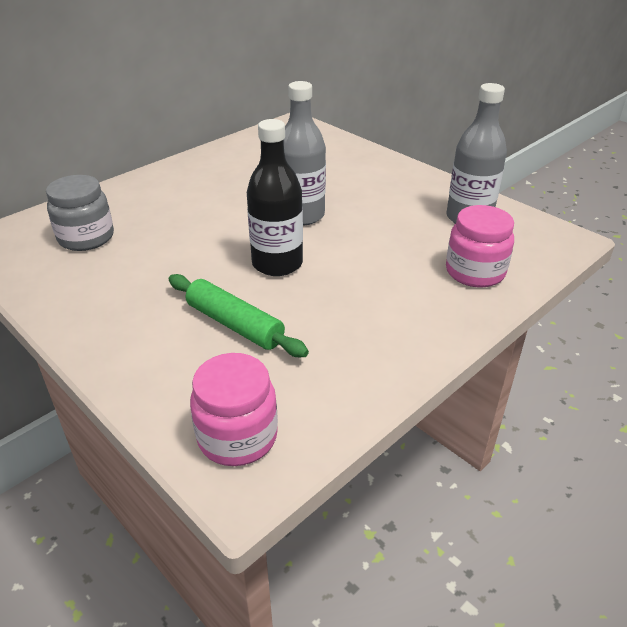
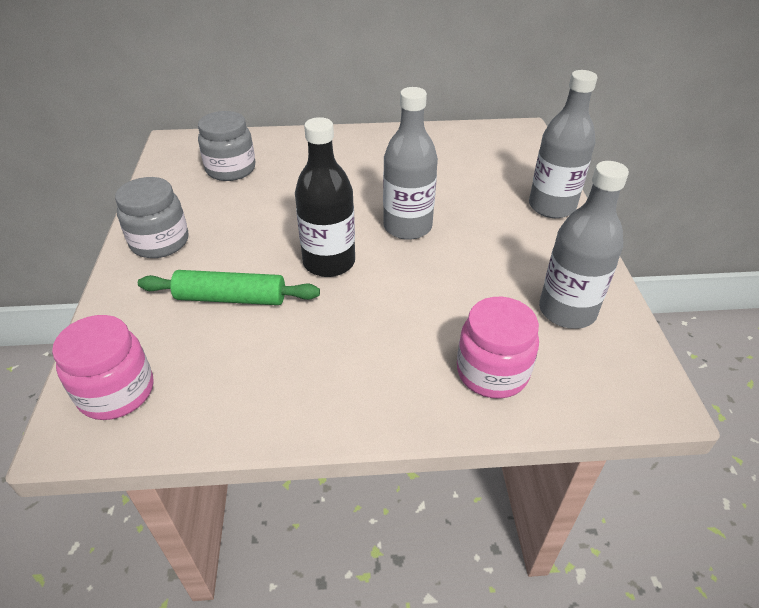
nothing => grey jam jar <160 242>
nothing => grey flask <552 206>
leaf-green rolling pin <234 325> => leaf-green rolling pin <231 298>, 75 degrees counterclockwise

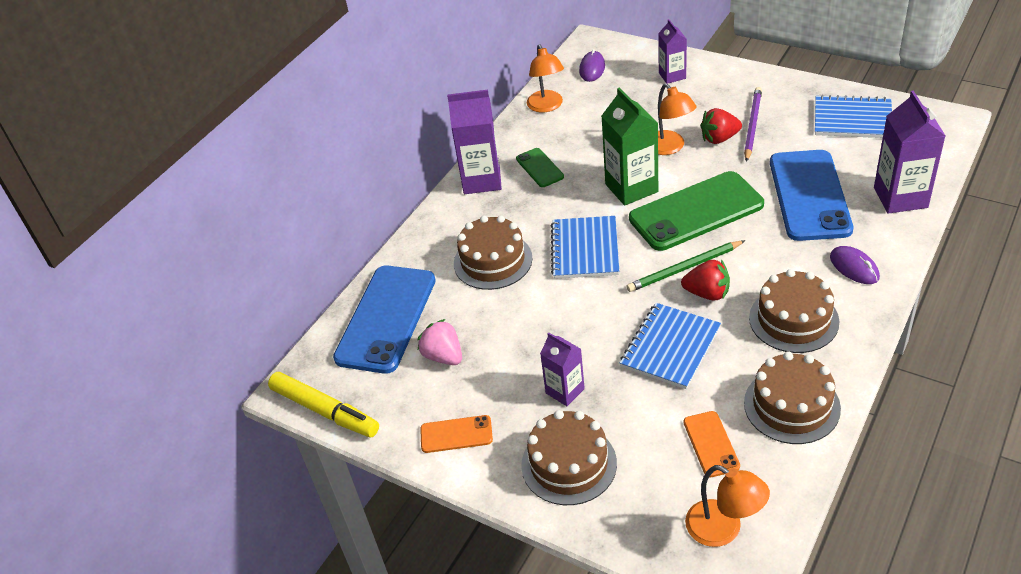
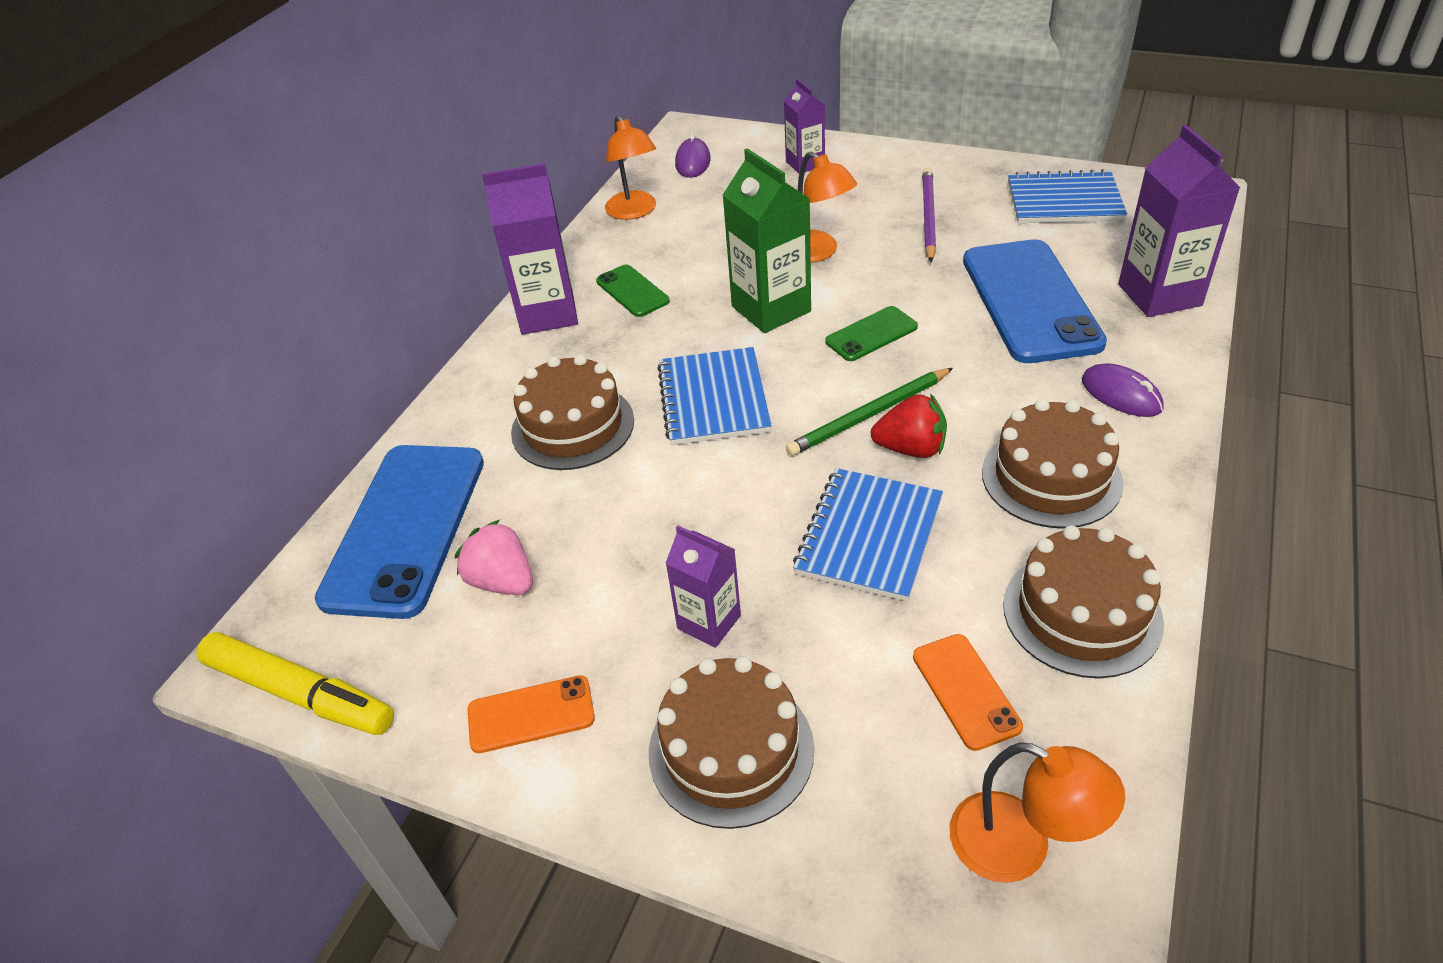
red toy strawberry <719 138> => nothing
leaf-green phone <696 212> => leaf-green phone <871 334>, x0.47

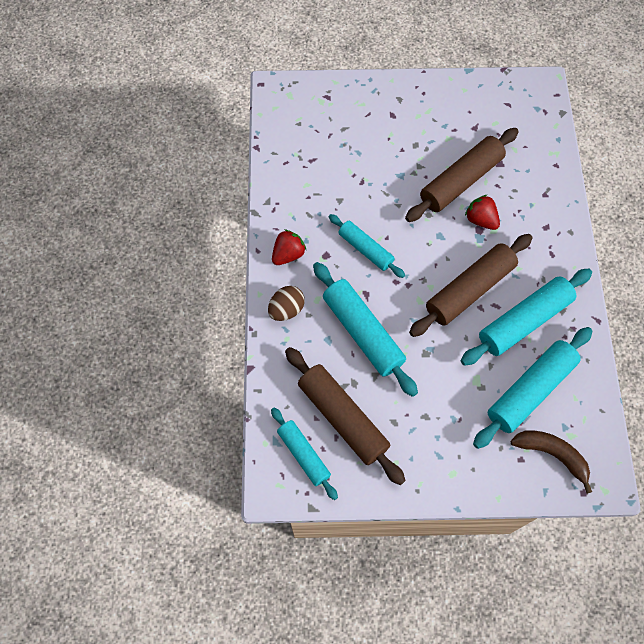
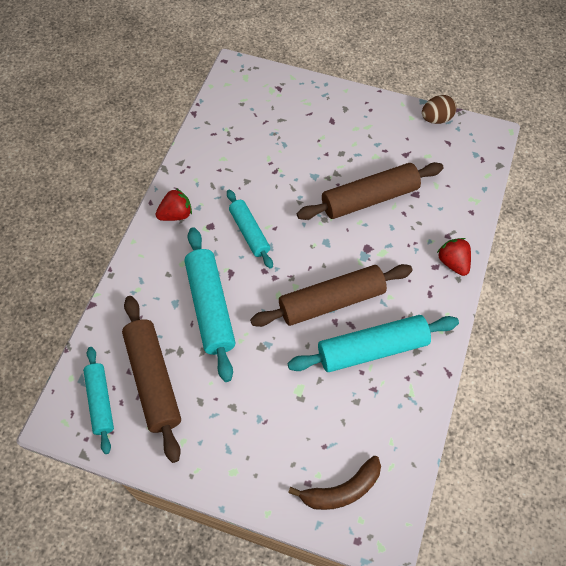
teal rolling pin <530 390> => nothing
russet egg shape <286 310> => russet egg shape <436 119>, relocated
red toy strawberry <481 220> => red toy strawberry <453 262>, relocated
russet banana fruit <552 454> => russet banana fruit <342 490>, 105 degrees clockwise

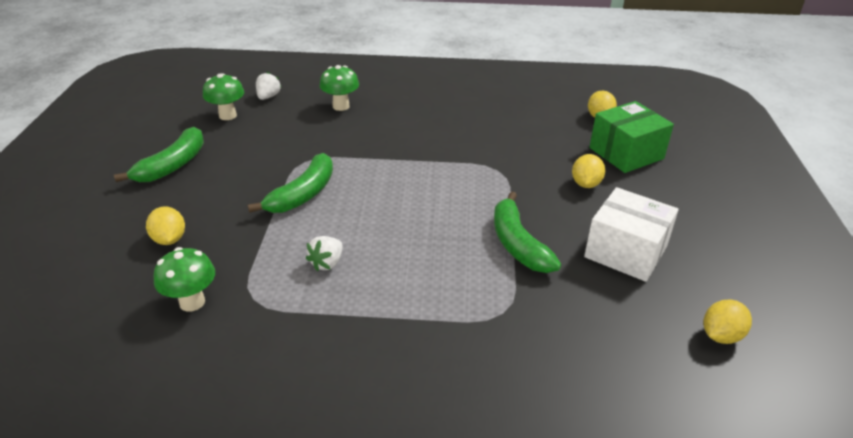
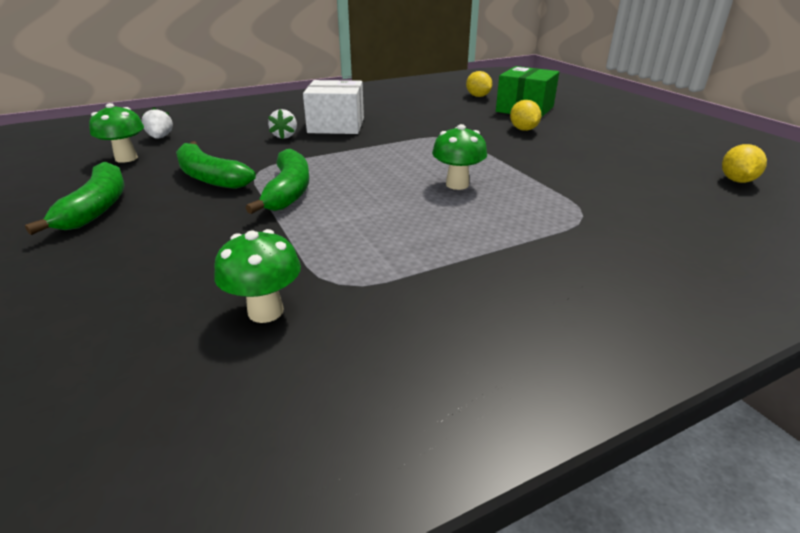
golden citrus fruit <169 239> => nothing
snow-white toy strawberry <327 263> => snow-white toy strawberry <285 136>, relocated
leaf-green toadstool <341 106> => leaf-green toadstool <457 184>, relocated
leaf-green banana fruit <518 244> => leaf-green banana fruit <210 177>, relocated
snow-white box <625 252> => snow-white box <336 125>, relocated

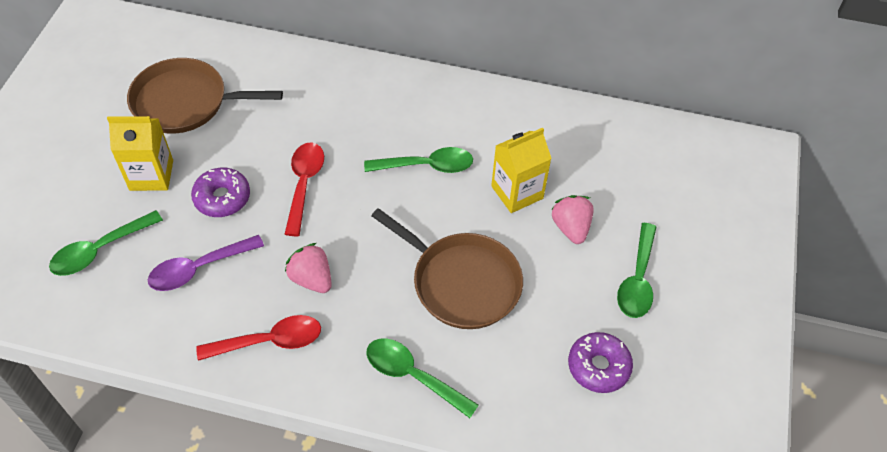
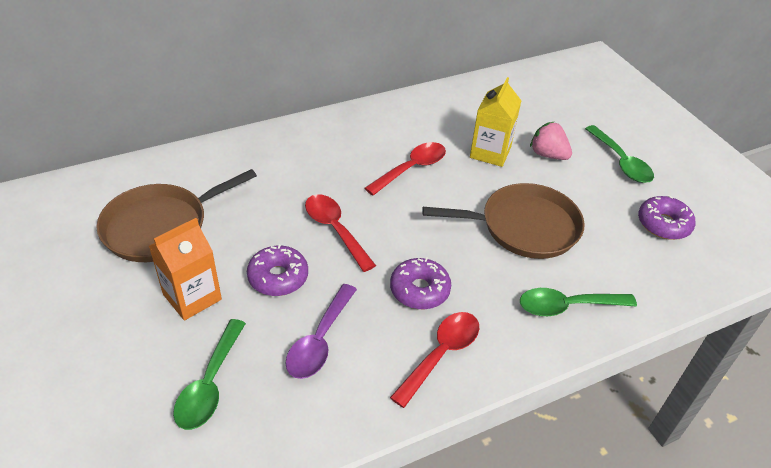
rose-pink toy strawberry <312 279> => violet glazed donut <419 290>
golden milk carton <151 175> => orange-coloured milk carton <192 297>
leaf-green tablespoon <427 166> => red tablespoon <411 168>

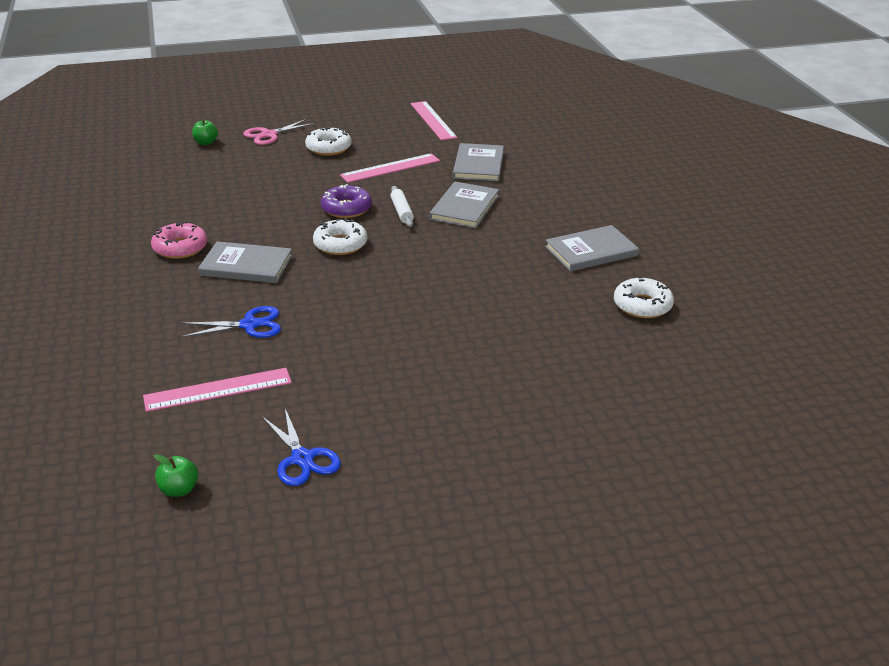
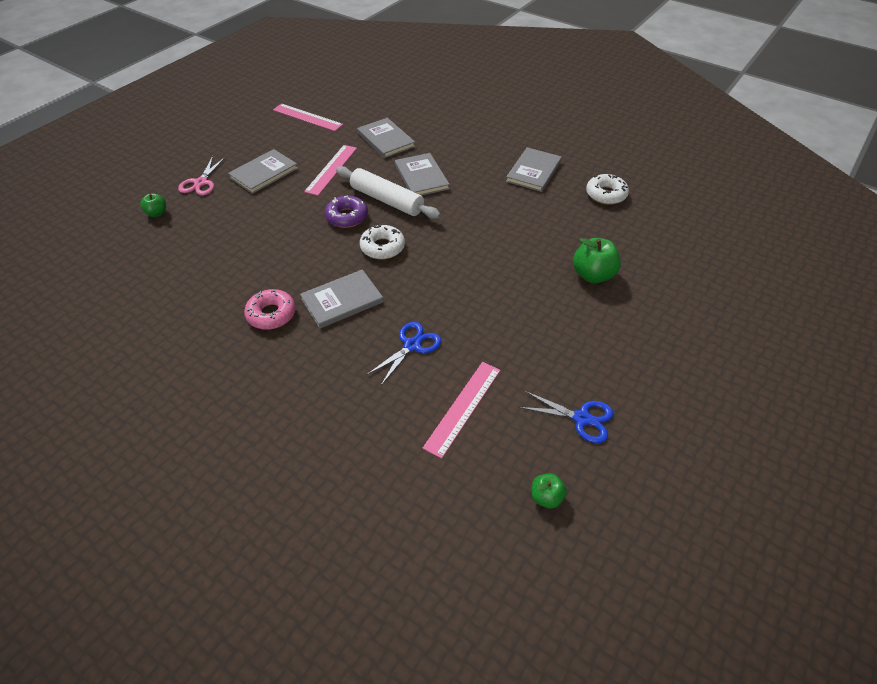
nothing => leaf-green apple <593 275>
snow-white glazed donut <328 148> => grey hardcover <263 173>
snow-white rolling pin <401 211> => snow-white rolling pin <387 200>, x1.91

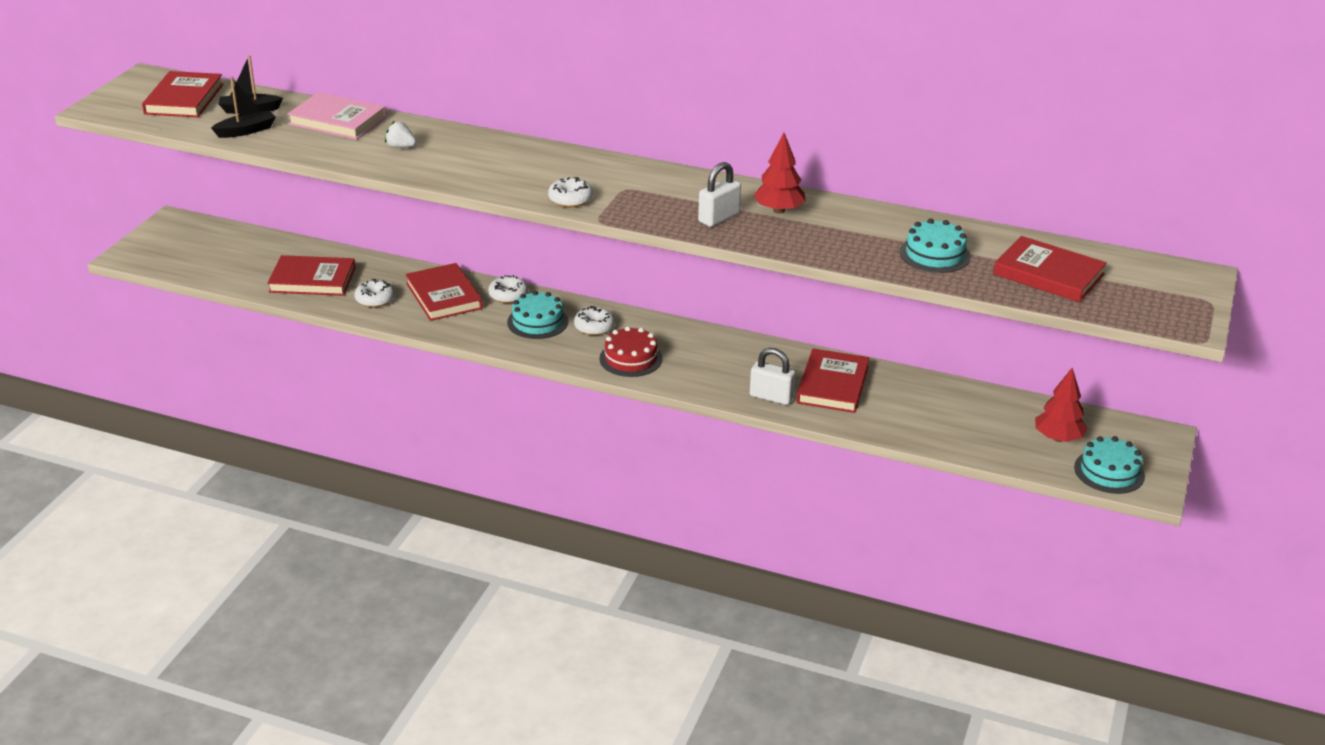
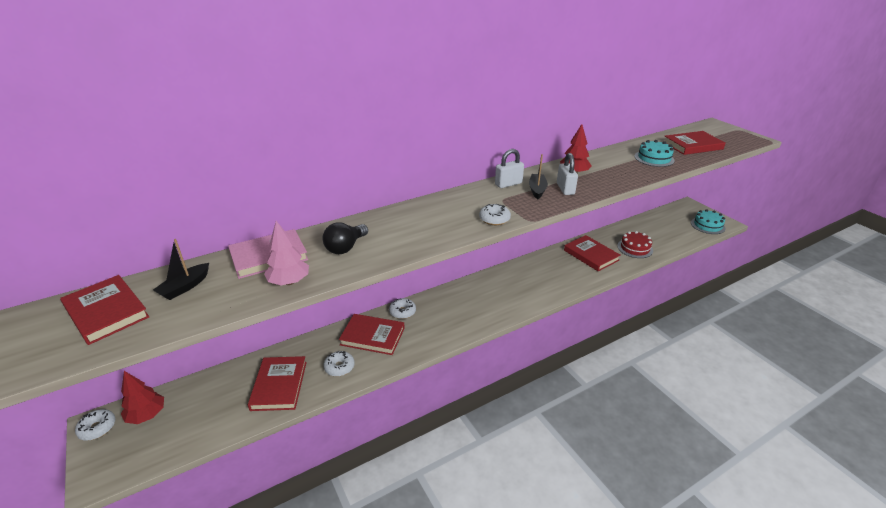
teal cake <537 322> => nothing
nothing => rose-pink toy tree <289 282>
jet-black toy boat <246 131> => jet-black toy boat <537 190>, relocated
snow-white glazed donut <594 327> => snow-white glazed donut <97 428>, relocated
red cake <631 358> => red cake <635 248>, relocated
snow-white padlock <771 397> => snow-white padlock <508 184>, relocated
red toy tree <1058 438> => red toy tree <147 415>, relocated
snow-white toy strawberry <401 147> => jet-black lightbulb <345 247>
red hardcover <312 280> => red hardcover <279 385>, 45 degrees counterclockwise

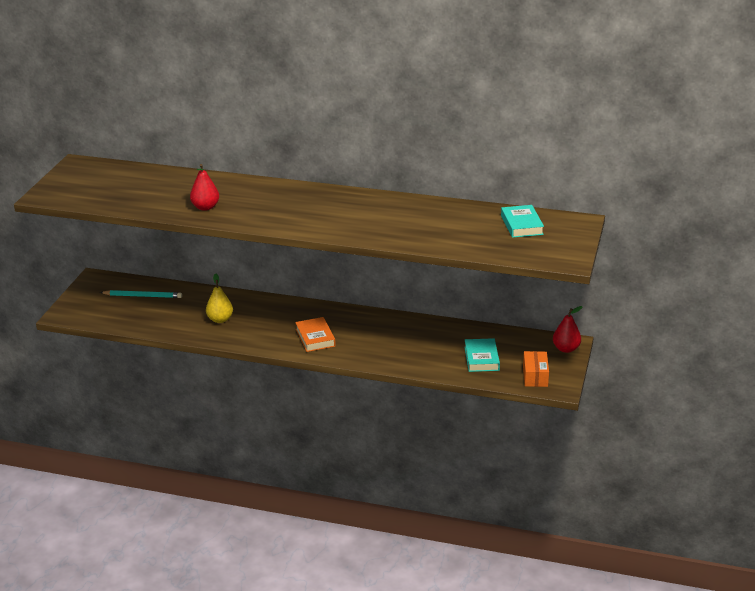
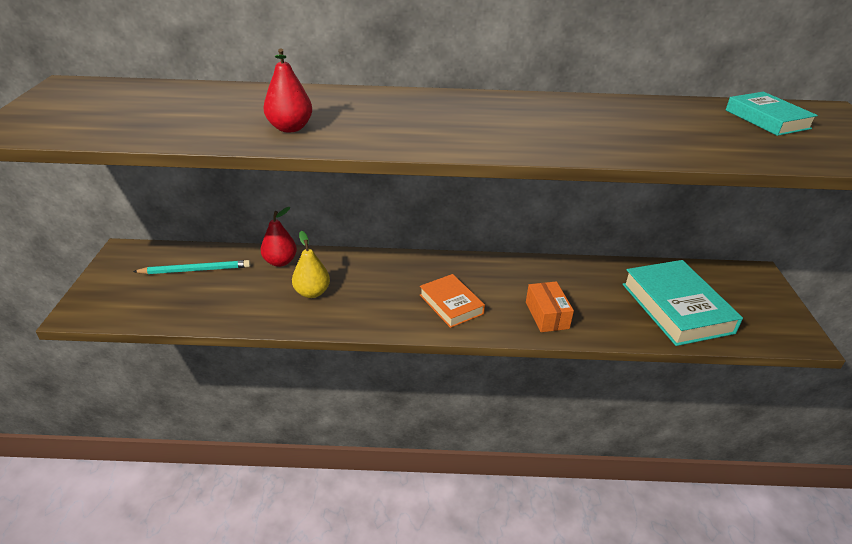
orange-coloured box <535 376> => orange-coloured box <547 315>, relocated
red pear fruit <566 349> => red pear fruit <280 262>, relocated
teal hardcover <481 358> => teal hardcover <676 308>, x1.68

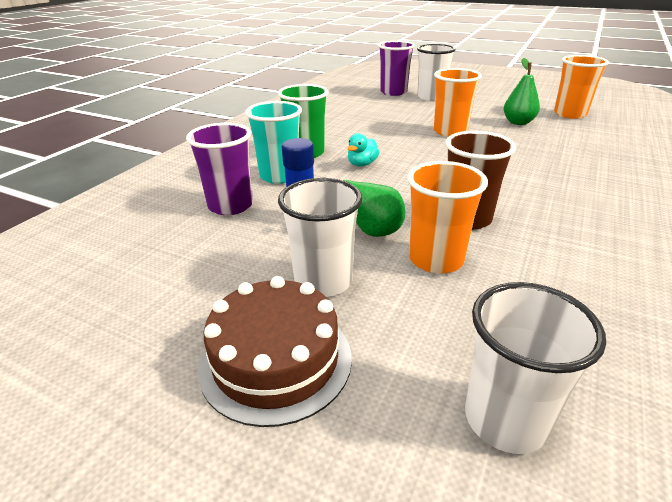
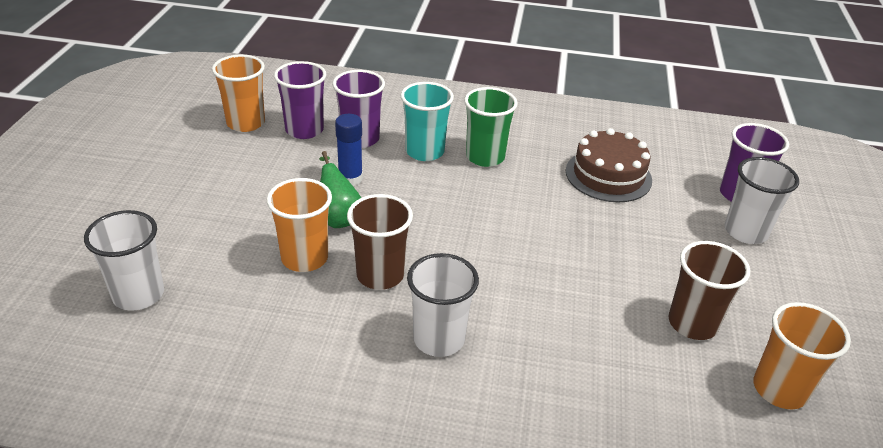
teal rubber duck <362 164> => nothing
nothing => violet cup <304 130>
russet cake <276 360> => russet cake <608 175>, relocated
snow-white cup <323 281> => snow-white cup <439 339>, relocated
orange-coloured cup <450 132> => orange-coloured cup <245 123>, relocated
leaf-green pear fruit <518 122> => russet cup <692 323>

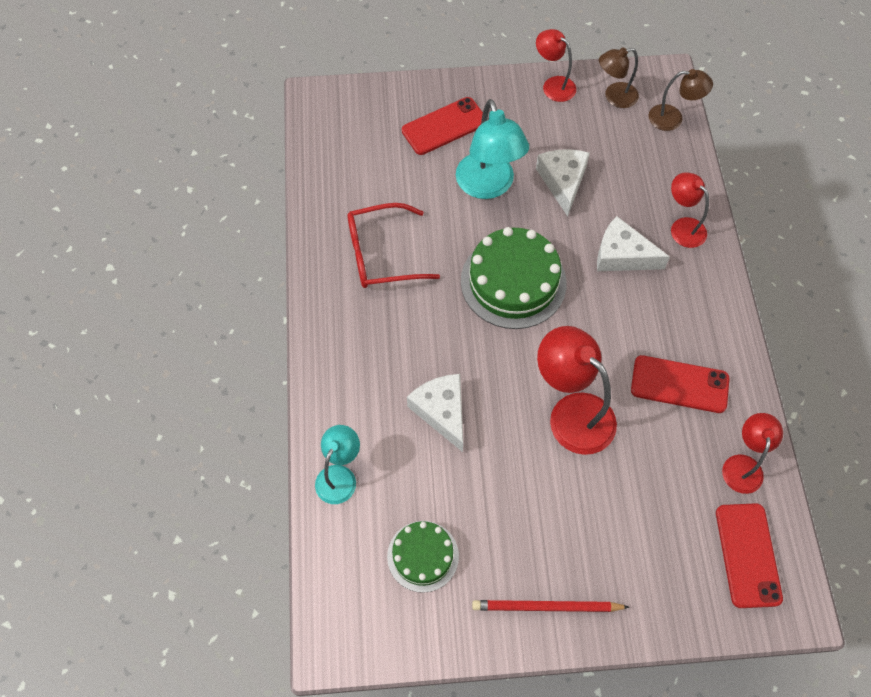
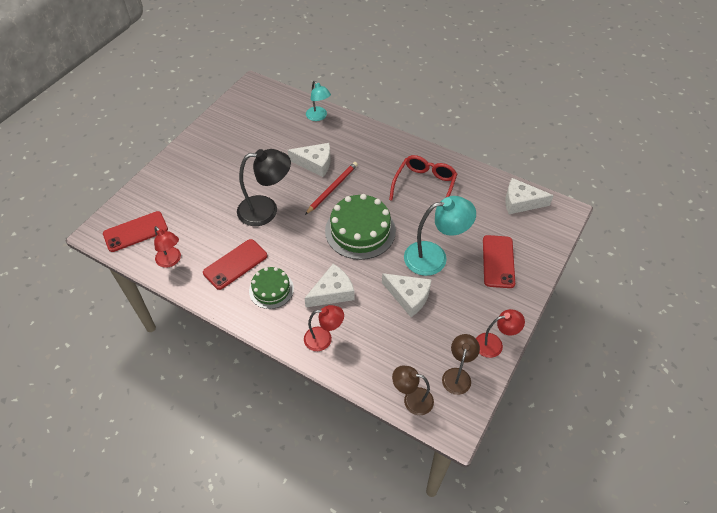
nothing => snow-white cheese <521 202>
leaf-green cake <423 556> => leaf-green cake <271 289>, relocated
red lead pencil <546 607> => red lead pencil <332 188>, relocated
red lamp <572 413> => jet-black lamp <266 210>
teal lamp <488 186> => teal lamp <434 257>, 150 degrees clockwise
russet lamp <673 118> => russet lamp <412 399>, 60 degrees clockwise
red phone <747 555> => red phone <135 231>, 60 degrees counterclockwise

